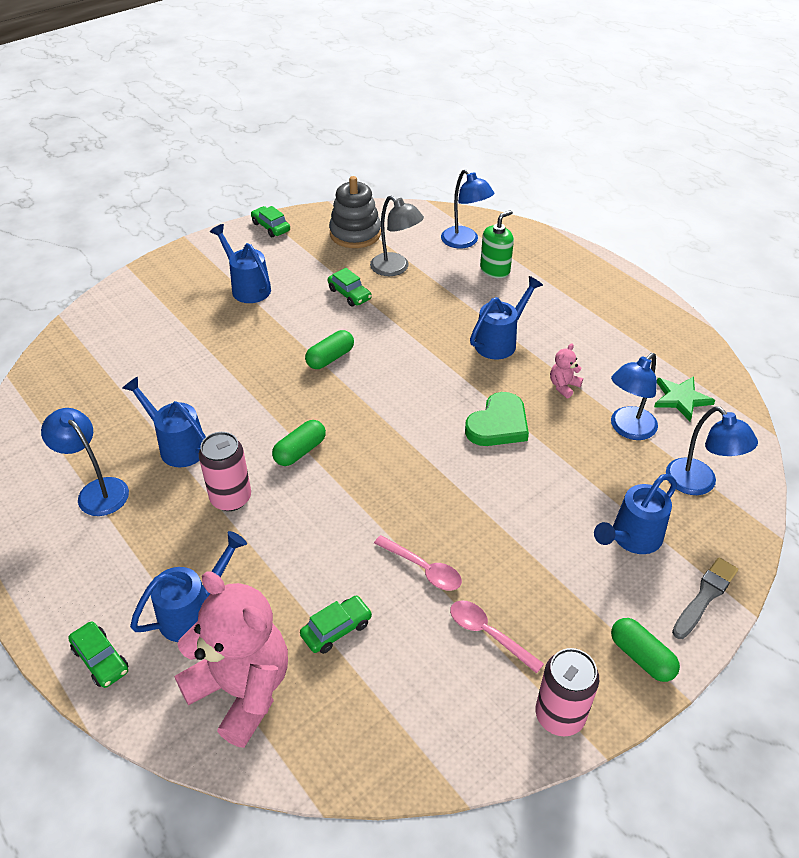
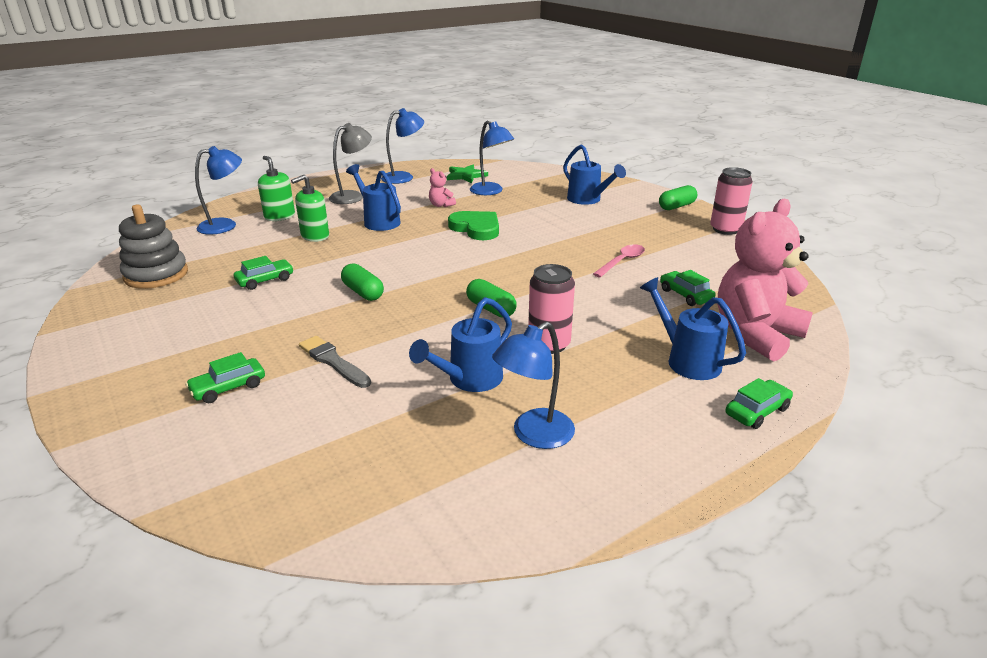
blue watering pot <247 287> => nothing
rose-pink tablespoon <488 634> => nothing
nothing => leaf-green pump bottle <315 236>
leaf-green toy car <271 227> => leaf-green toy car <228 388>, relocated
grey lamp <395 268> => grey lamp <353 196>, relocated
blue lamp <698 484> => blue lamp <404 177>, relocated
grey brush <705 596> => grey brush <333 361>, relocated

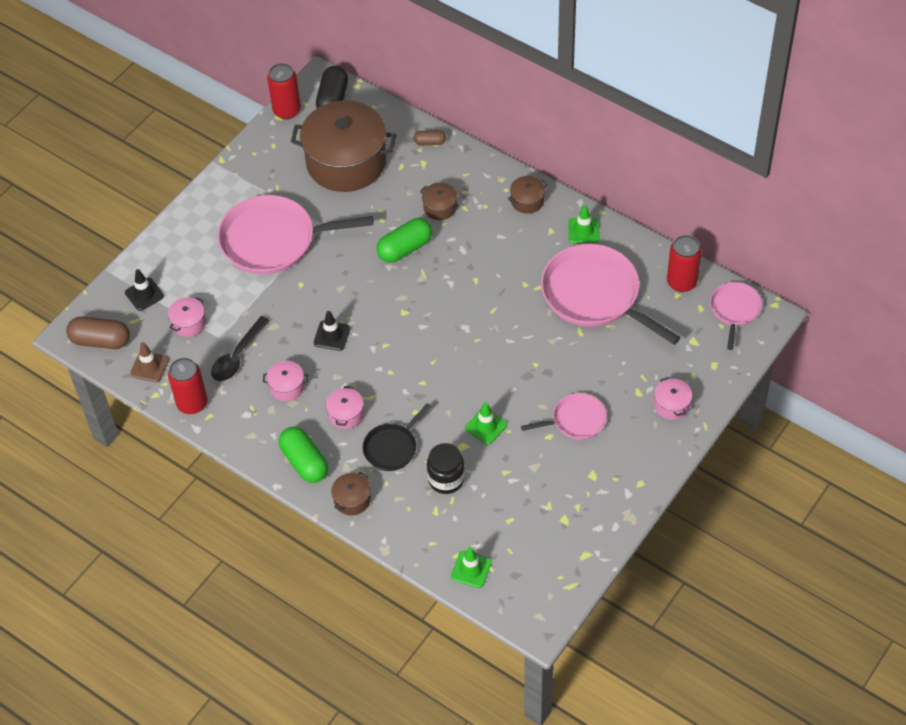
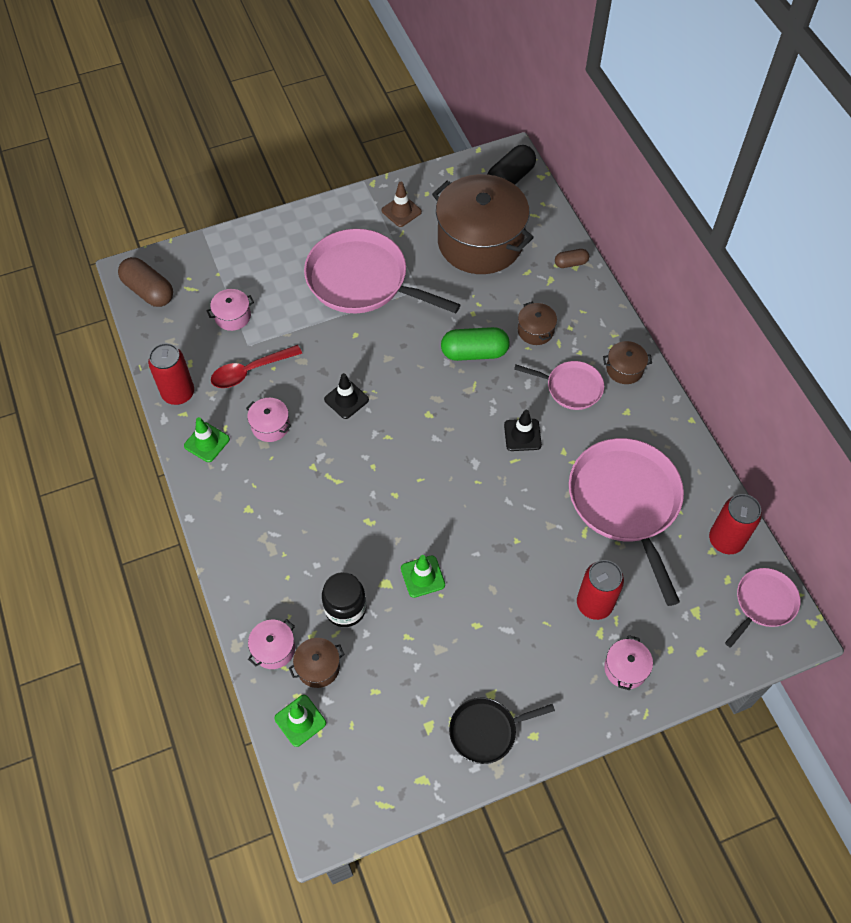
leaf-green pill shape <304 462> => nothing
jet-black traffic cone <144 294> => jet-black traffic cone <522 435>, relocated
russet traffic cone <149 367> => russet traffic cone <401 211>, relocated
red tin <287 111> => red tin <594 604>, relocated
rose-pink pot <346 414> => rose-pink pot <273 649>, relocated
russet pot <352 500> => russet pot <318 667>, relocated
jet-black skillet <392 448> => jet-black skillet <486 731>, relocated
rose-pink skillet <576 420> => rose-pink skillet <571 387>, relocated
leaf-green traffic cone <583 230> => leaf-green traffic cone <207 442>, relocated
jet-black tablespoon <238 356> => red tablespoon <250 371>
russet pill shape <430 142> => russet pill shape <571 263>, 45 degrees counterclockwise

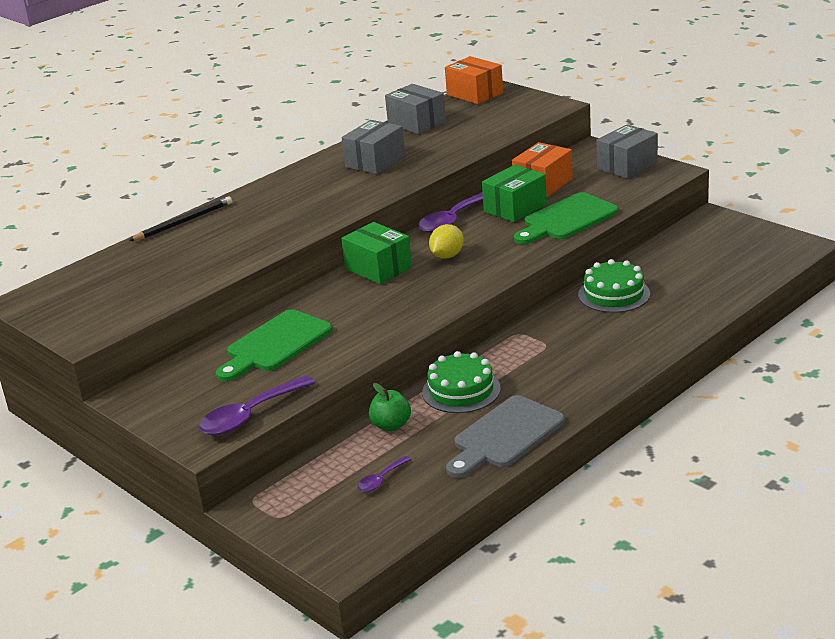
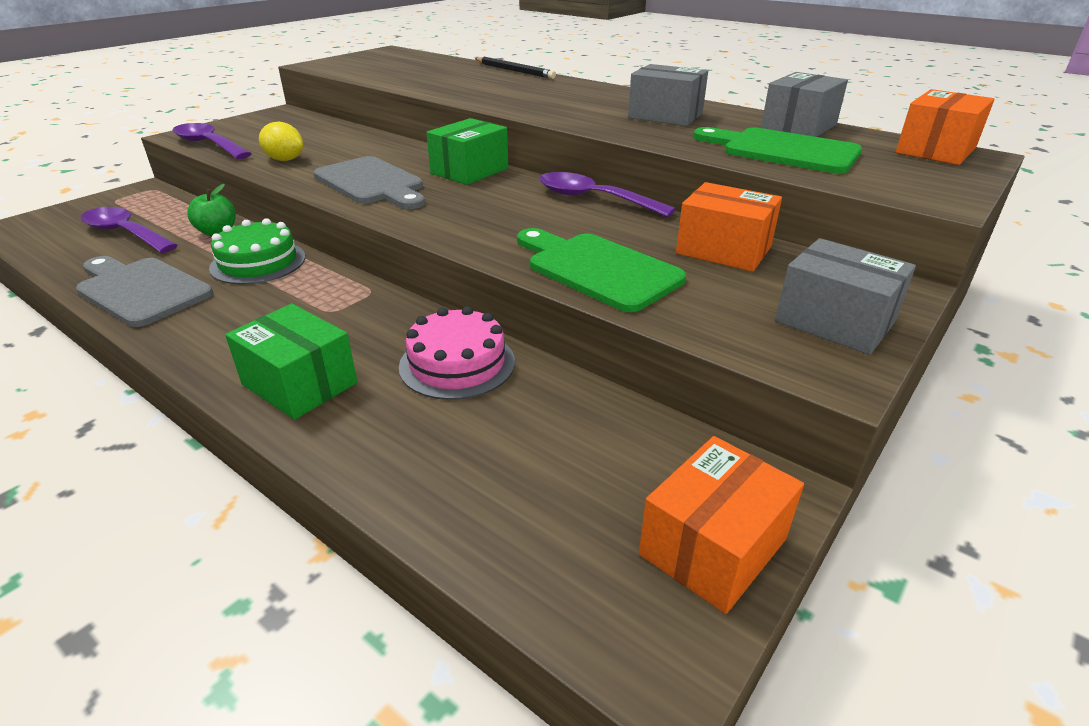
nothing => grey bread board <372 183>
nothing => orange-coloured box <713 547>
leaf-green bread board <275 344> => leaf-green bread board <782 150>, relocated
golden citrus fruit <447 256> => golden citrus fruit <285 160>, relocated
leaf-green box <515 208> => leaf-green box <299 383>, relocated
leaf-green cake <614 294> => rose-pink cake <457 363>
violet tablespoon <381 480> => violet tablespoon <125 233>, x1.94

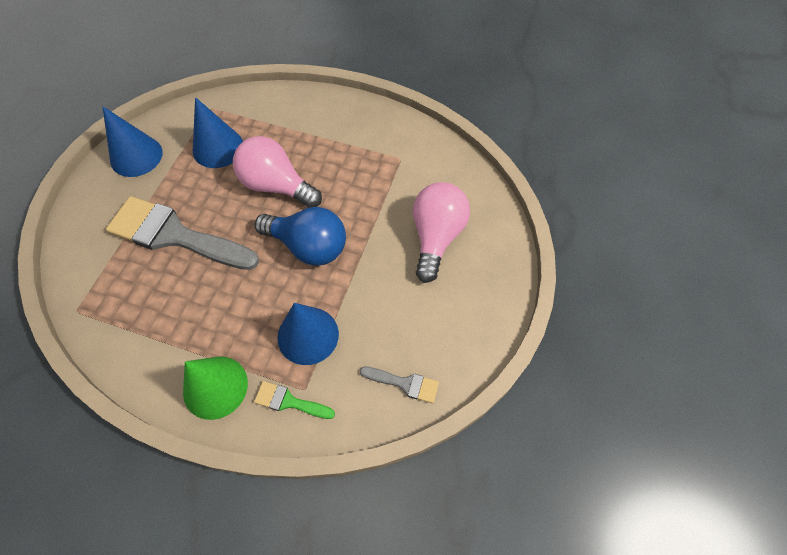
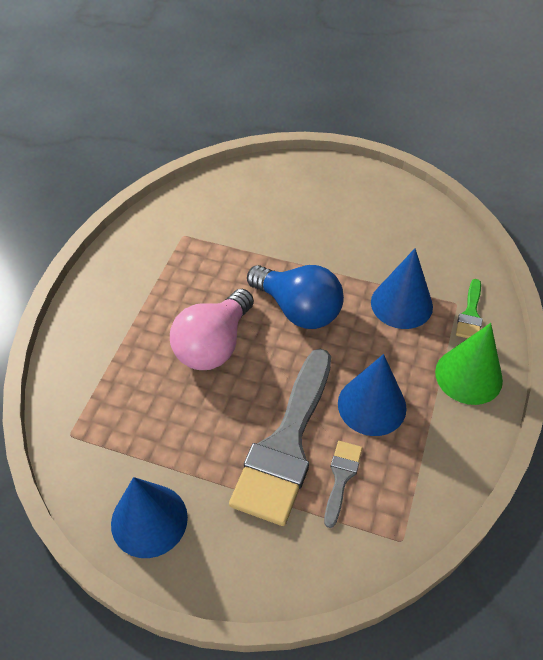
rose-pink lightbulb <436 237> => nothing
blue cone shape <218 148> => blue cone shape <372 405>, relocated
grey brush <404 383> => grey brush <341 477>, relocated
blue lightbulb <308 246> => blue lightbulb <298 309>, 105 degrees clockwise

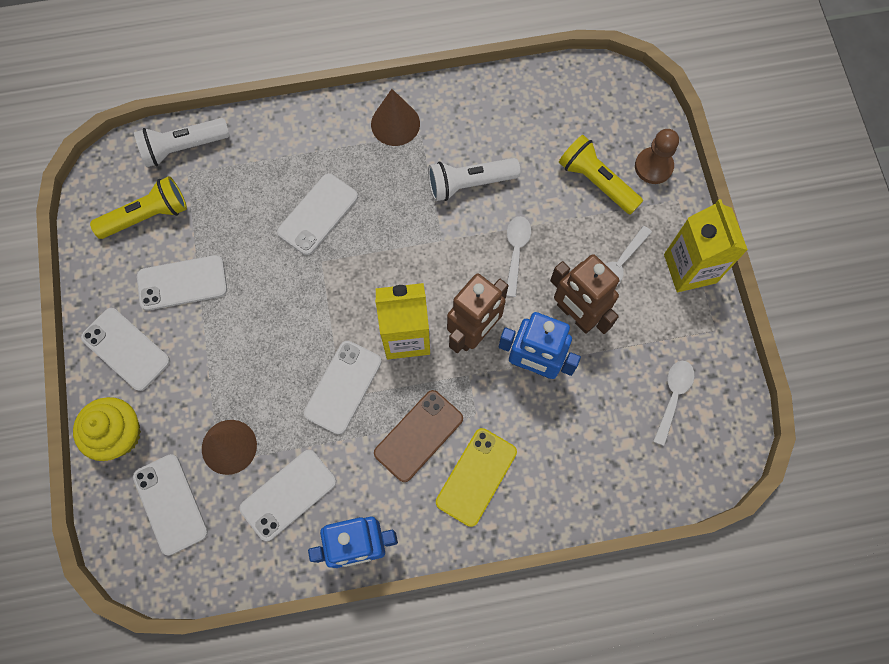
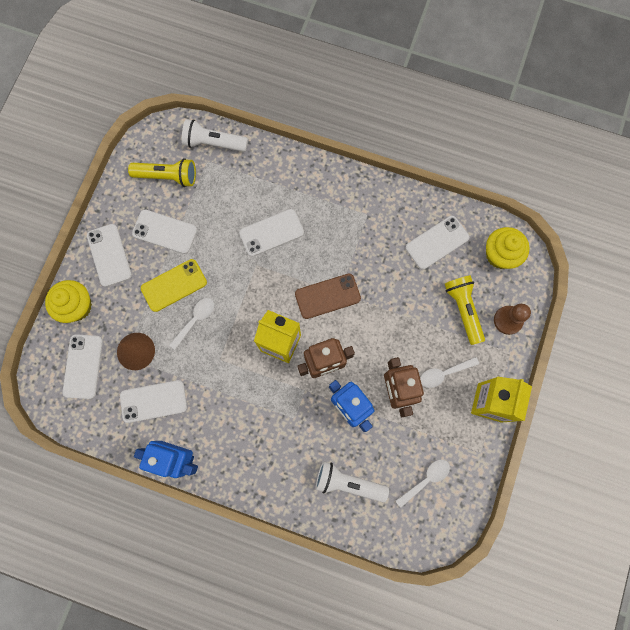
russet cone shape <395 124> => nothing
nothing => golden muffin <500 255>
snow-white phone <343 387> => snow-white phone <437 242>, relocated
russet phone <419 436> => russet phone <327 296>, relocated
snow-white pocket torch <469 184> => snow-white pocket torch <348 482>, relocated
golden phone <476 477> => golden phone <174 285>, relocated
snow-white tablespoon <516 251> => snow-white tablespoon <195 320>, relocated

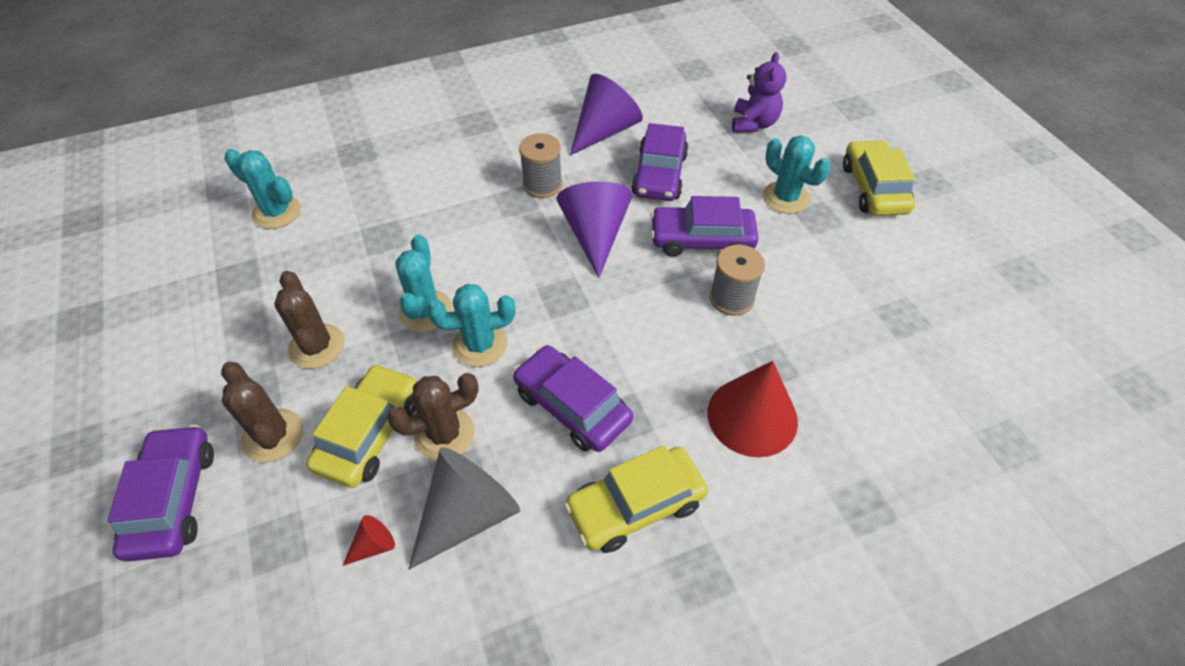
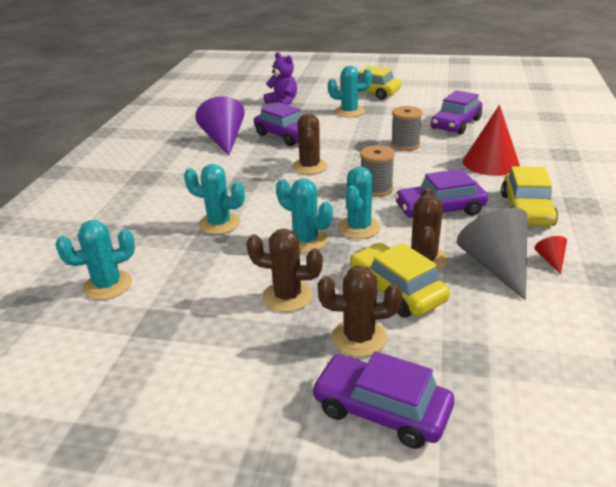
nothing => teal cactus <219 223>
red cone shape <373 545> => red cone shape <550 260>, relocated
grey spool <542 185> => grey spool <376 189>, relocated
violet toy car <702 239> => violet toy car <456 124>, relocated
violet cone shape <595 235> => russet cactus <310 167>

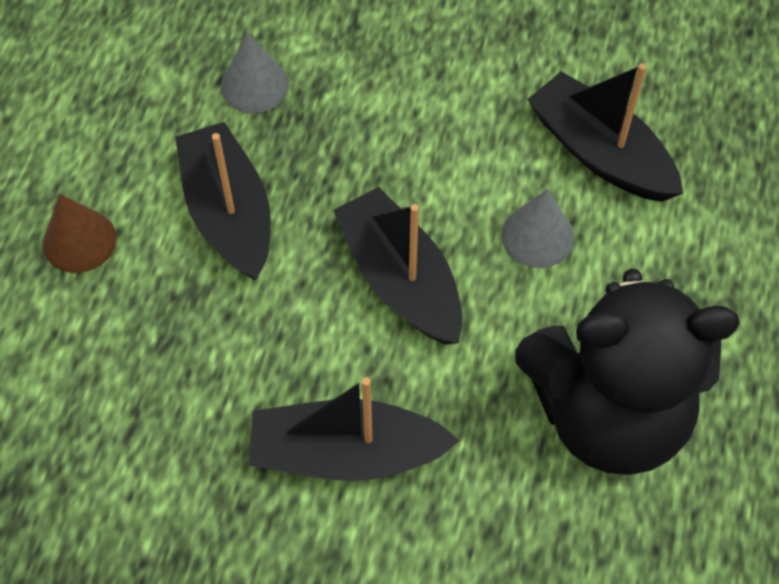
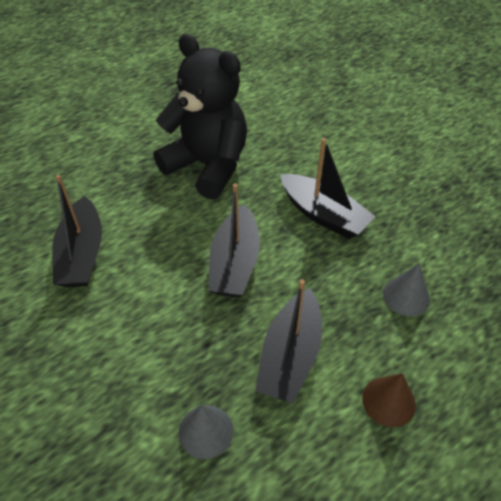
grey cone shape <537 236> => grey cone shape <406 296>, relocated

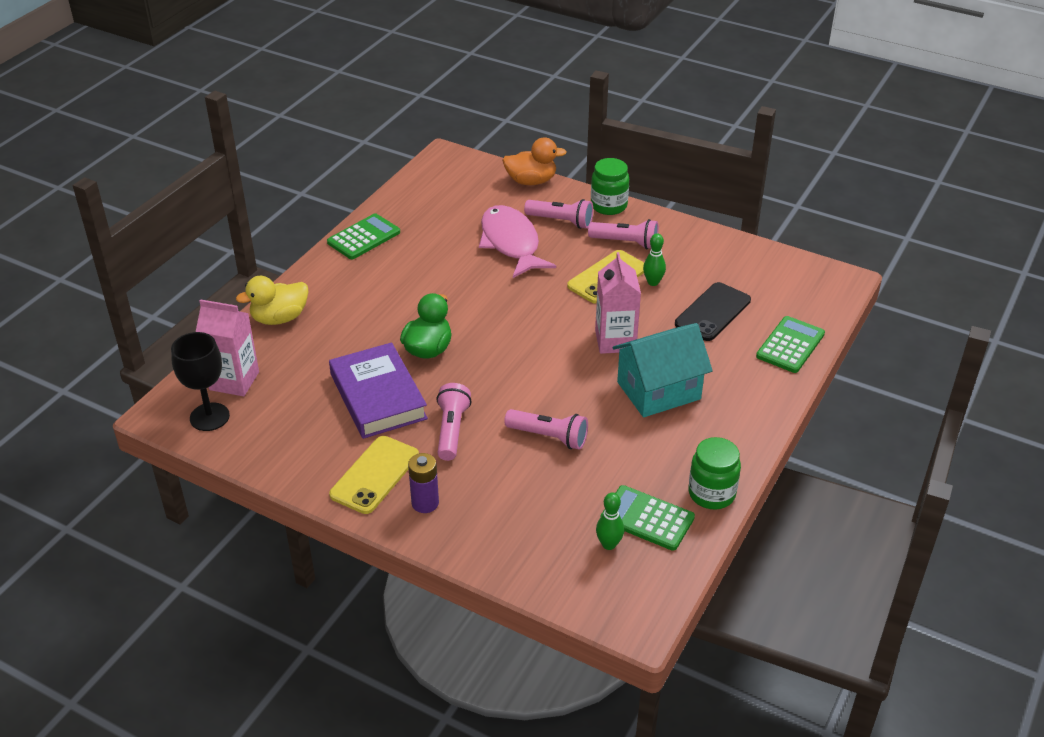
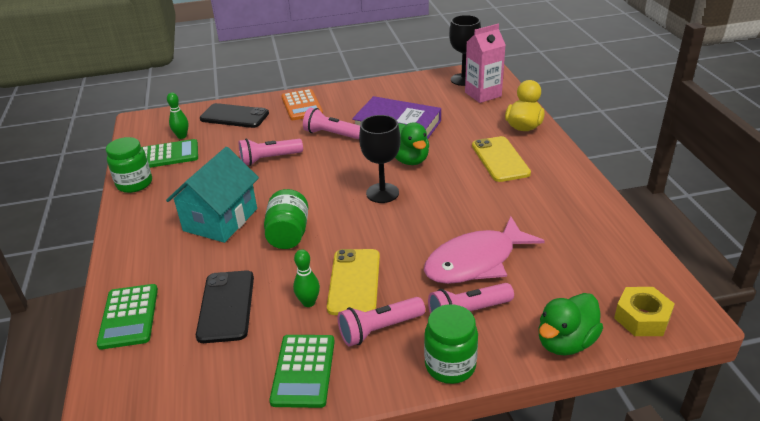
nothing => jet-black phone <234 116>
nothing => jet-black chalice <382 193>
nothing => golden nut <642 318>
leaf-green calculator <364 237> => leaf-green calculator <303 371>, relocated
golden phone <375 475> => golden phone <500 159>, relocated
violet power cell <425 503> => orange-coloured calculator <302 105>
rose-pink milk carton <615 341> => leaf-green jam jar <288 234>
orange-coloured rubber duck <531 181> => leaf-green rubber duck <565 342>
rose-pink pocket torch <452 430> => rose-pink pocket torch <331 134>, 150 degrees clockwise
rose-pink toy fish <511 243> => rose-pink toy fish <475 261>, 120 degrees clockwise

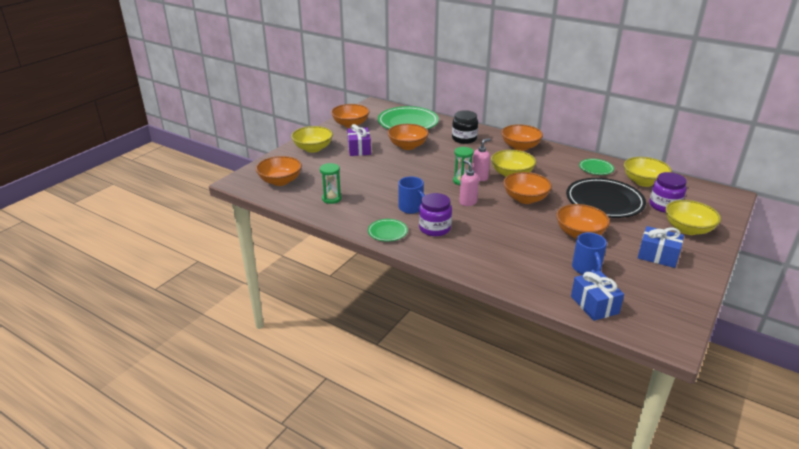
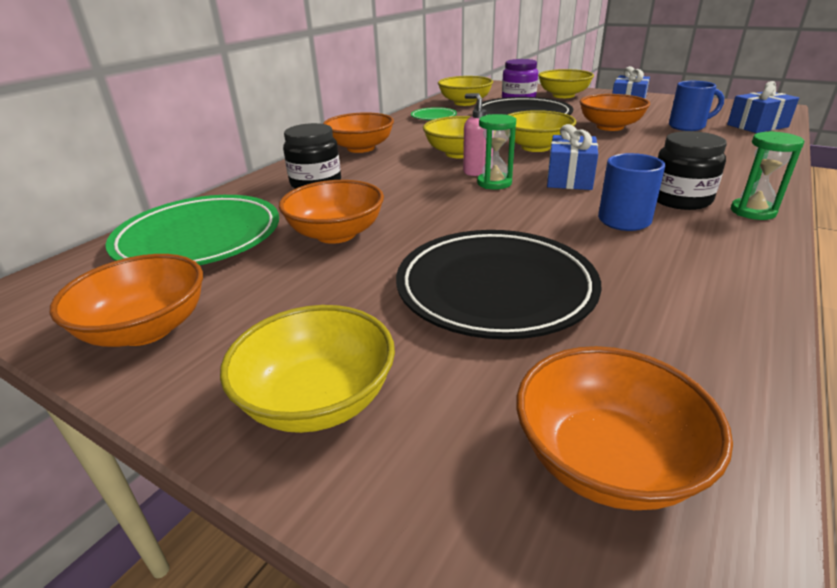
violet gift <359 149> => nothing
leaf-green flat dish <387 232> => nothing
nothing => jet-black flat dish <495 289>
leaf-green hourglass <331 199> => leaf-green hourglass <753 211>, relocated
rose-pink pump bottle <468 202> => blue gift <569 178>
violet jam jar <434 228> => jet-black jam jar <680 199>
orange-coloured serving bowl <525 199> => golden serving bowl <535 147>

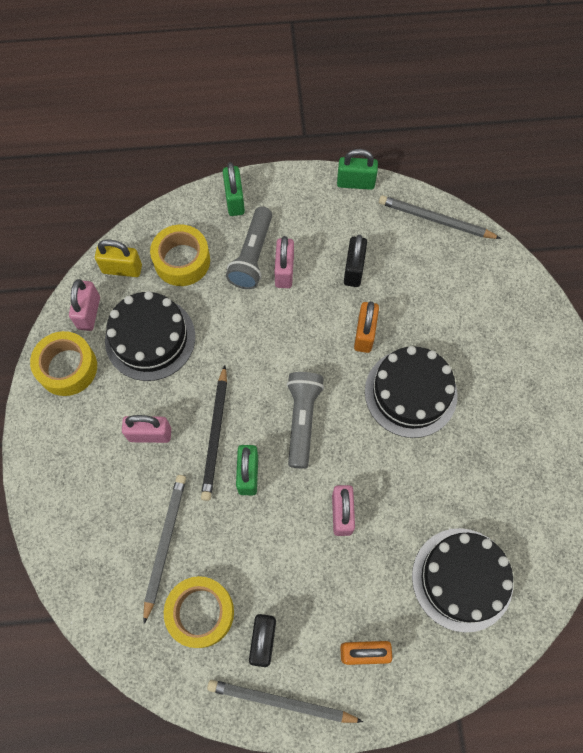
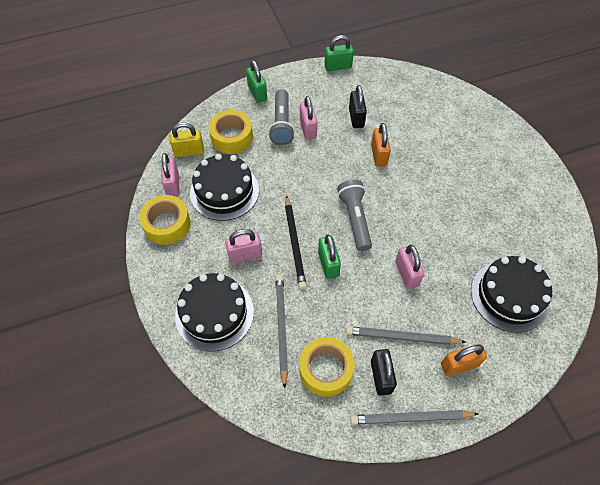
jet-black cake <410 393> => jet-black cake <214 313>, relocated
grey lead pencil <435 220> => grey lead pencil <402 337>, relocated

